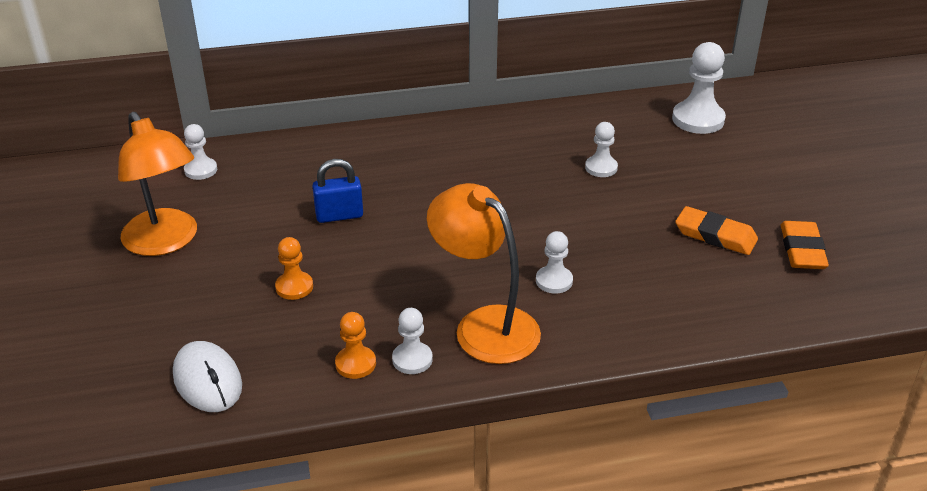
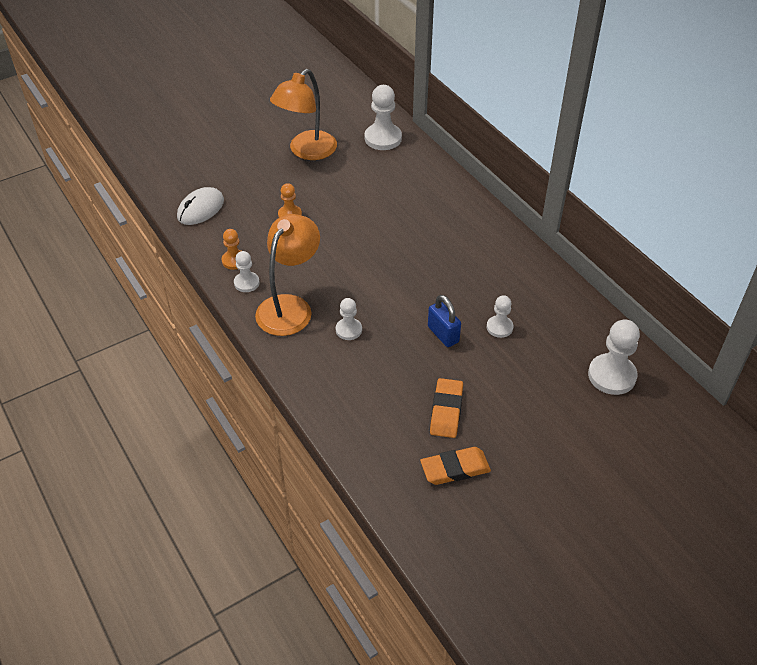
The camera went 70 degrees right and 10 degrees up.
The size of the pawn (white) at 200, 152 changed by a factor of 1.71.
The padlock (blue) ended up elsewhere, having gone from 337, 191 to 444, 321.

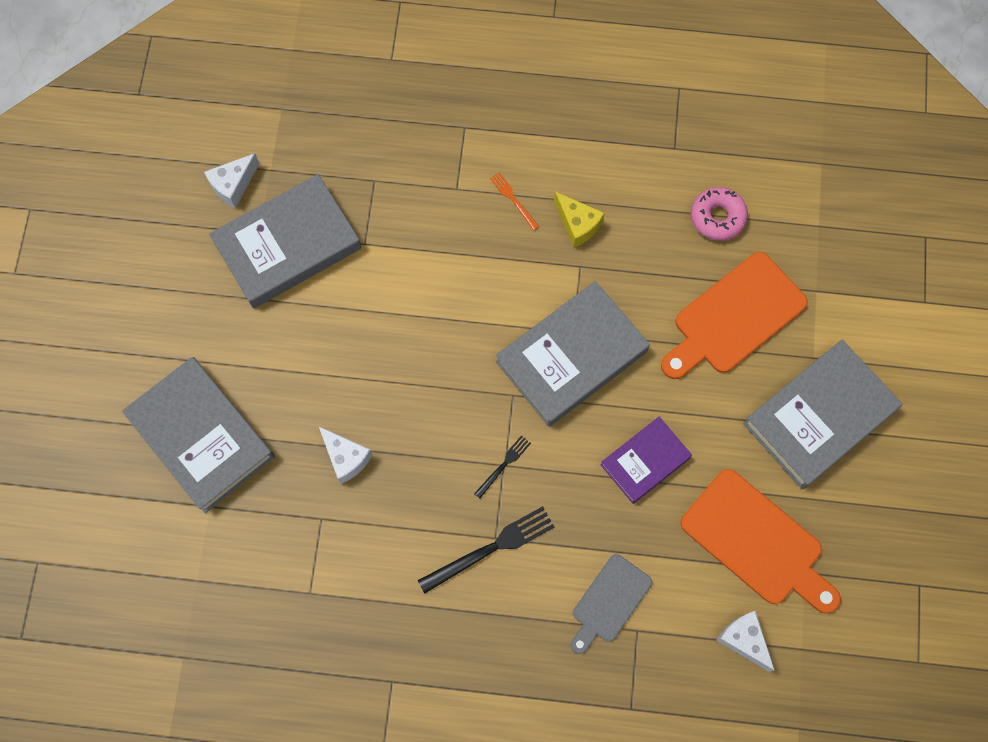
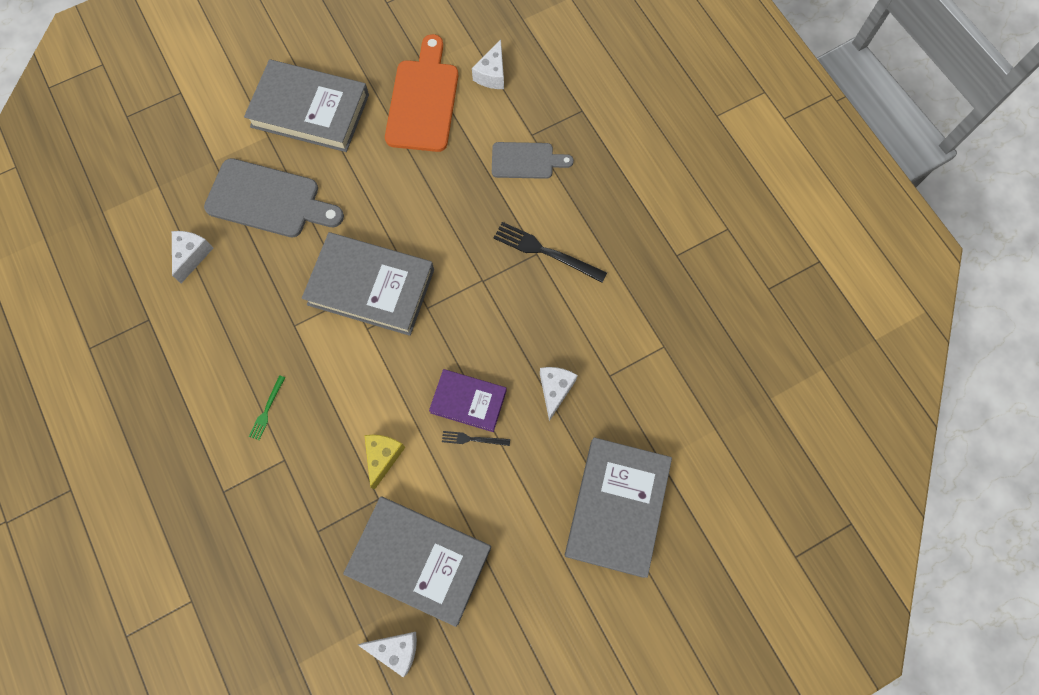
The camera went 125 degrees left and 0 degrees up.
Where the donut (pink) stood at 719, 214, the cheese (white) came to stand at 192, 257.
What was the cutting board (orange) at 734, 315 turned into the cutting board (grey) at 274, 197.
What was the fork (orange) at 514, 201 turned into the fork (green) at 267, 407.
The cheese (yellow) ended up elsewhere, having gone from 579, 220 to 384, 462.
The book (purple) ended up elsewhere, having gone from 646, 460 to 468, 400.
The fork (black) ended up elsewhere, having gone from 502, 466 to 476, 438.

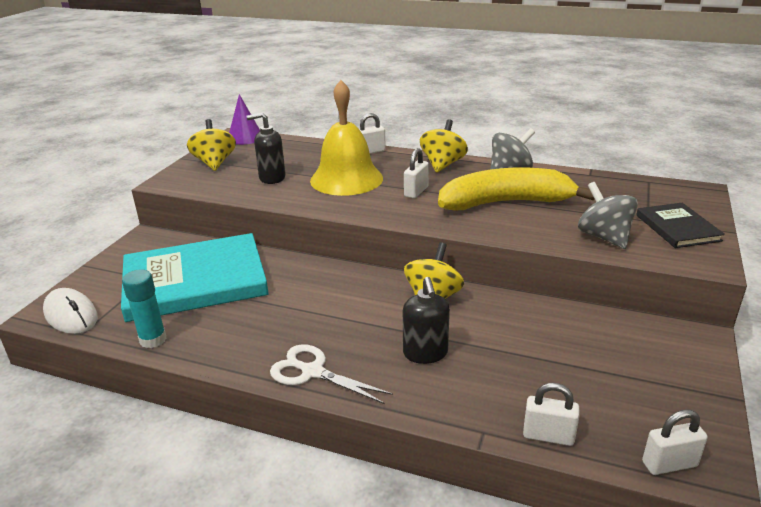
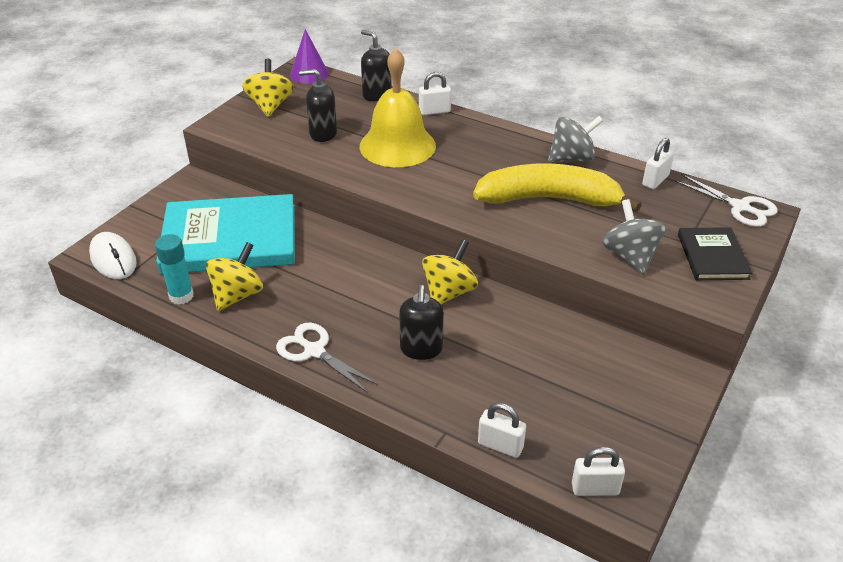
The camera went 10 degrees right and 10 degrees up.
The spinning top (yellow) ended up elsewhere, having gone from 444, 146 to 234, 276.
The second view gained the soap dispenser (black) at 376, 65.
The padlock (white) ended up elsewhere, having gone from 416, 173 to 658, 163.
The second view gained the scissors (white) at 726, 200.

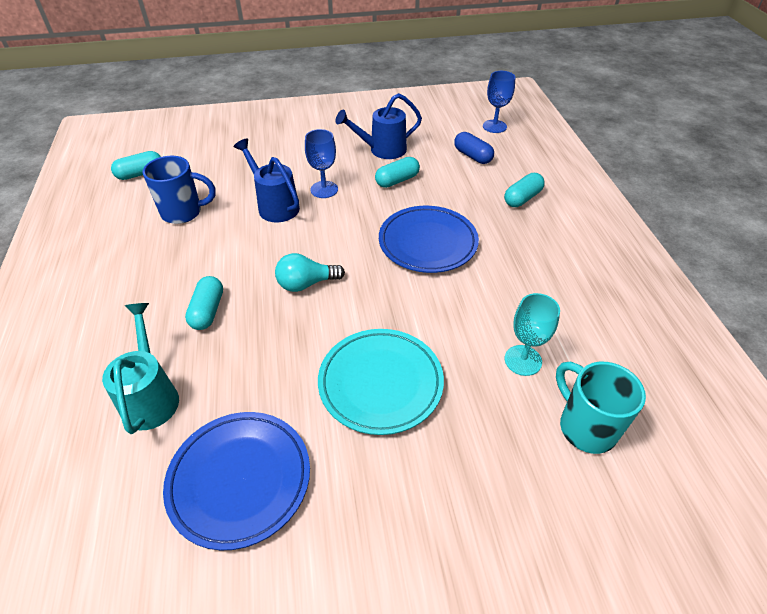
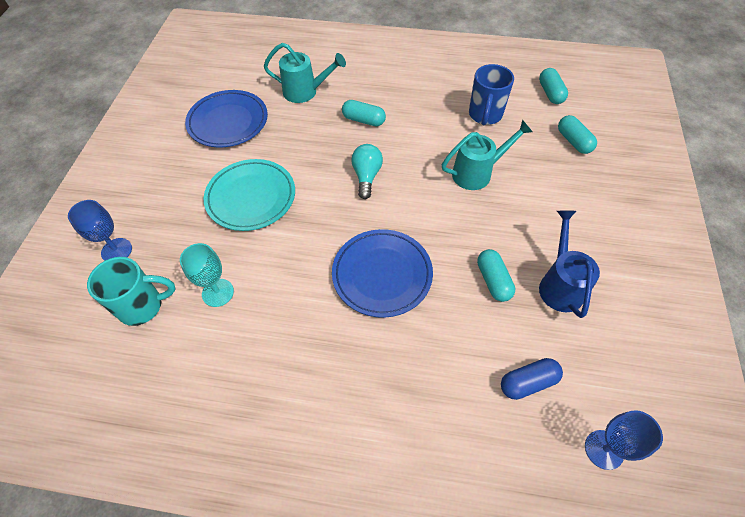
The camera went 110 degrees right and 10 degrees up.
The goblet (blue) ended up elsewhere, having gone from 321, 163 to 100, 230.
What was the watering can (blue) at 267, 180 turned into the watering can (turquoise) at 487, 155.
The capsule (turquoise) ended up elsewhere, having gone from 524, 190 to 577, 134.

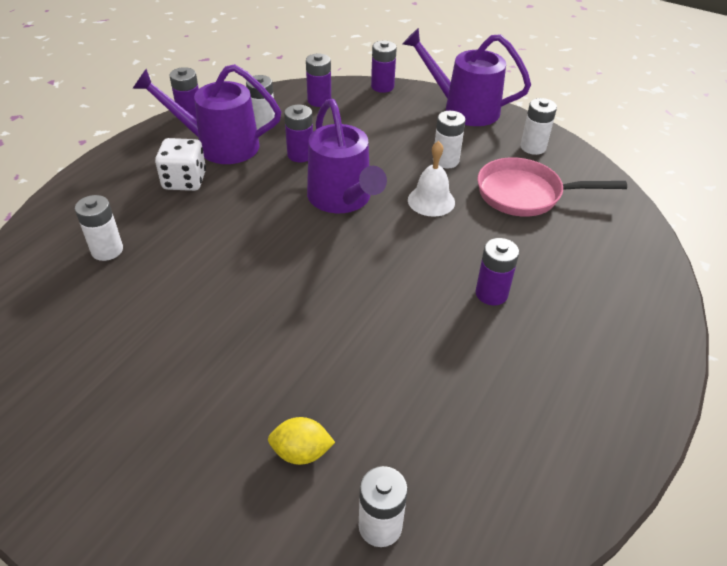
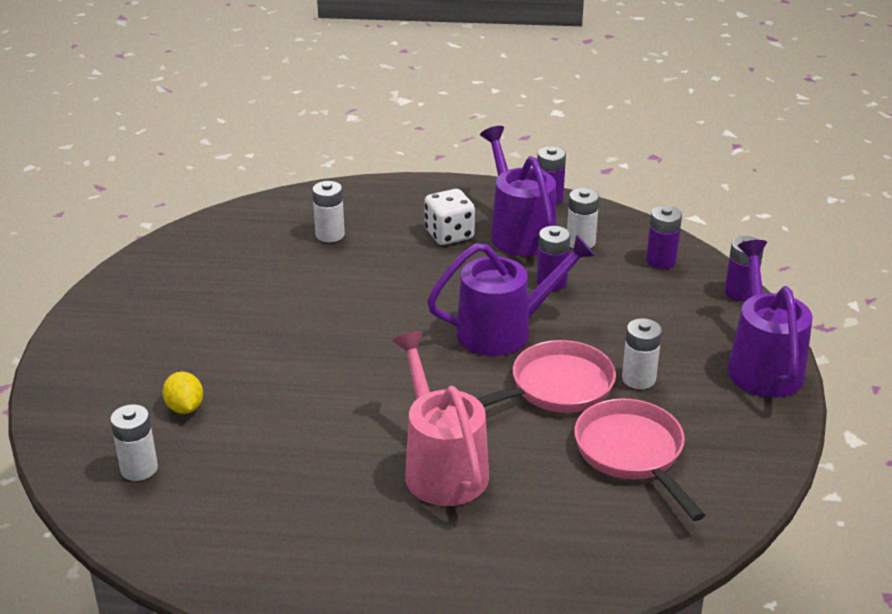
The camera went 65 degrees right and 10 degrees down.
Where the battery (purple) stood at 497, 271, the watering can (pink) came to stand at 440, 418.
The watering can (purple) at 347, 156 ended up facing another way, 150 degrees counterclockwise from before.
Where the bell (white) stood at 431, 179, the pan (pink) came to stand at 546, 376.
The second view lost the battery (white) at 539, 126.

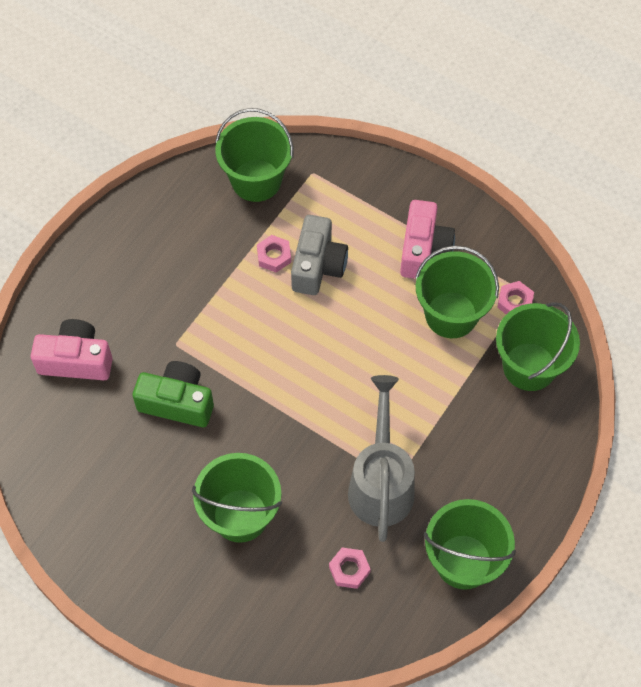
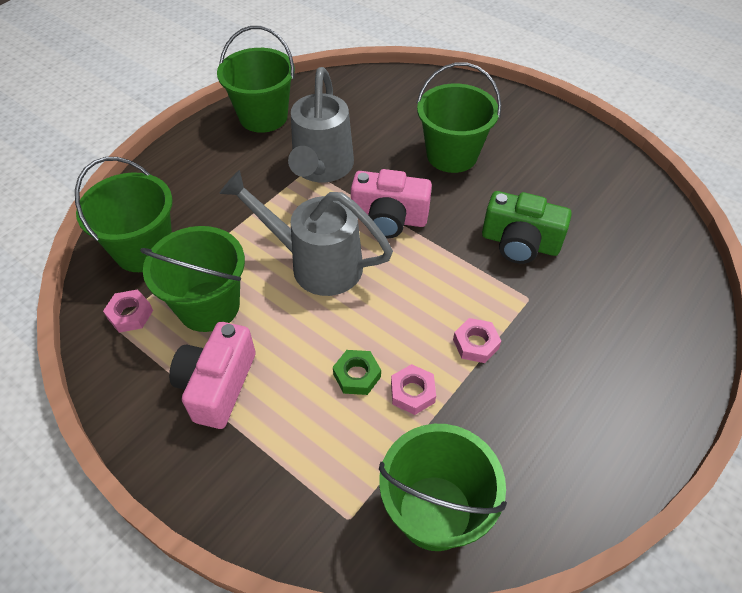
The camera went 175 degrees left and 10 degrees down.
The second view gained the watering can (grey) at 306, 233.
Where the camera (grey) stood at 319, 255, the nut (green) came to stand at 357, 372.
The camera (pink) ended up elsewhere, having gone from 72, 349 to 391, 203.
The nut (pink) ended up elsewhere, having gone from 350, 568 to 477, 340.

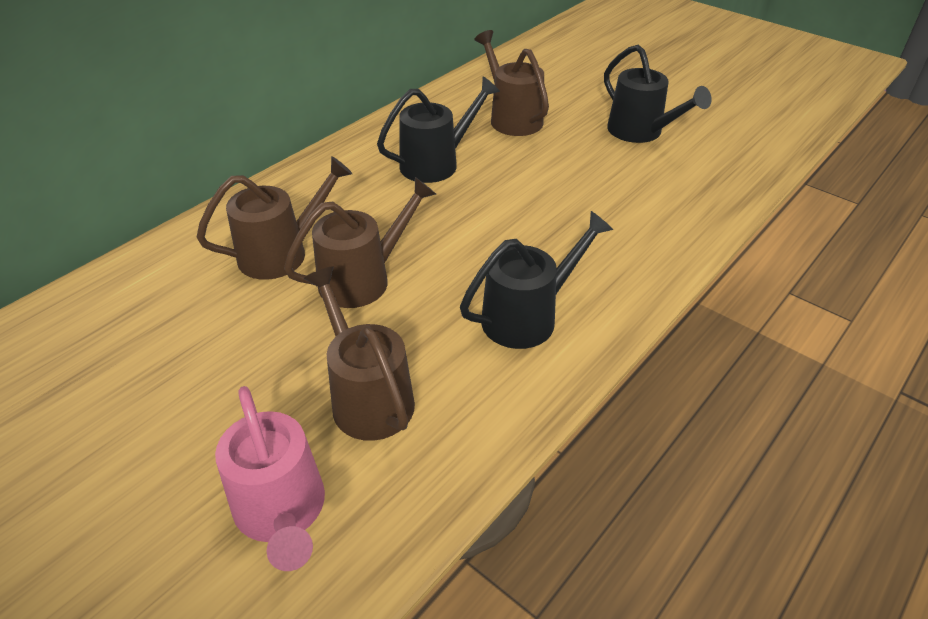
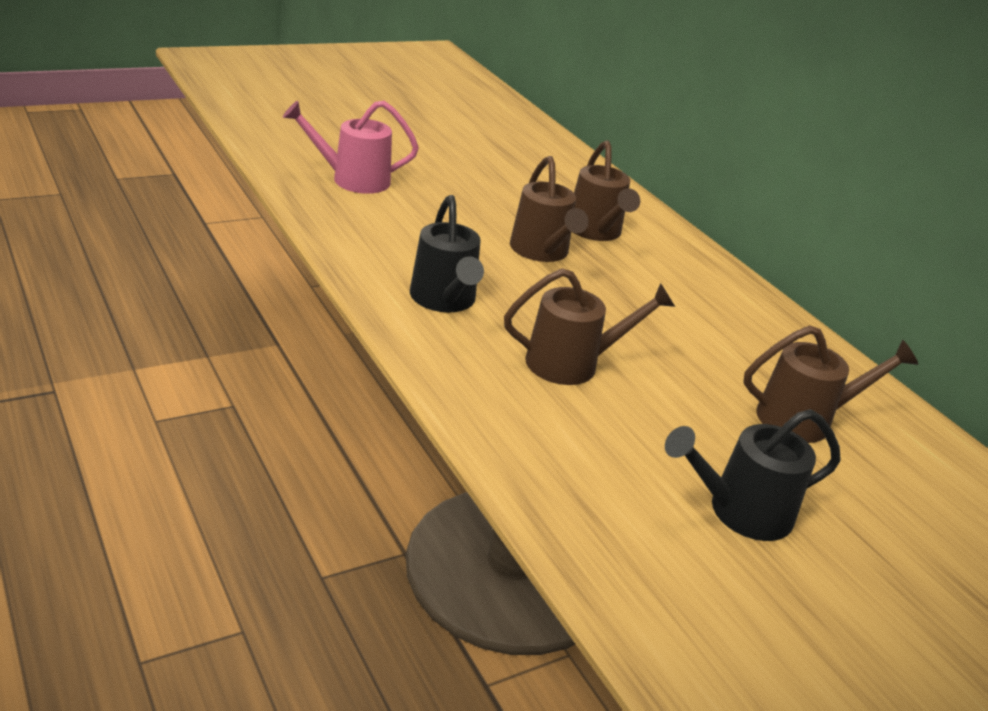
The camera went 105 degrees right and 10 degrees down.
The watering can (brown) ended up elsewhere, having gone from 359, 353 to 589, 326.
The second view lost the watering can (black) at 438, 129.

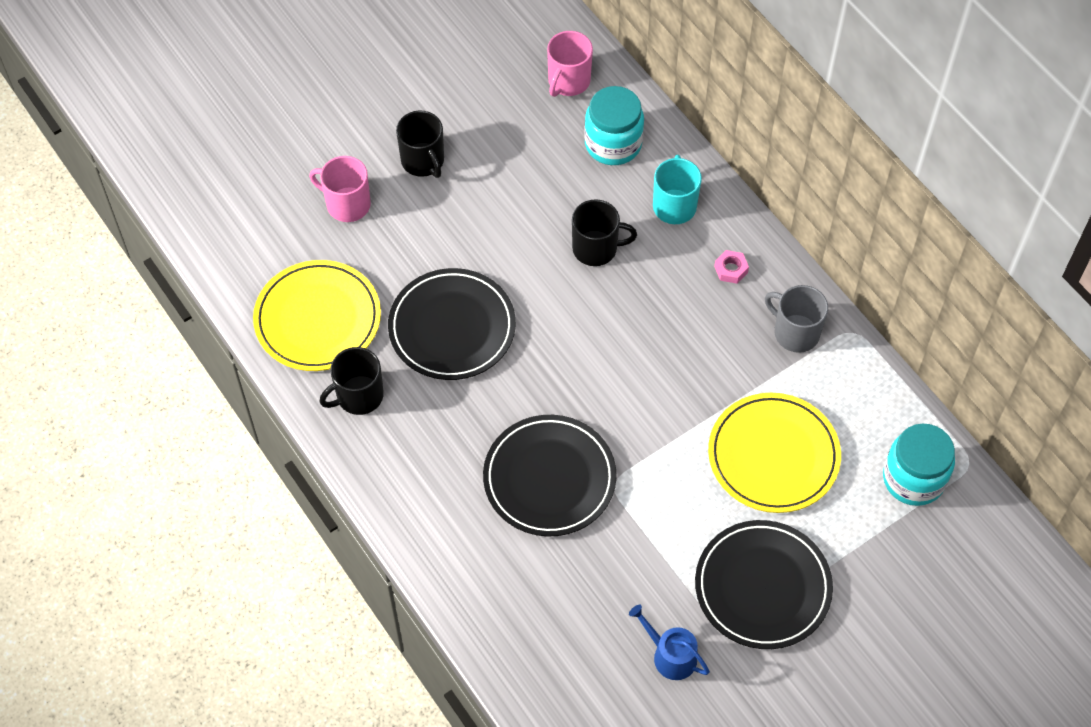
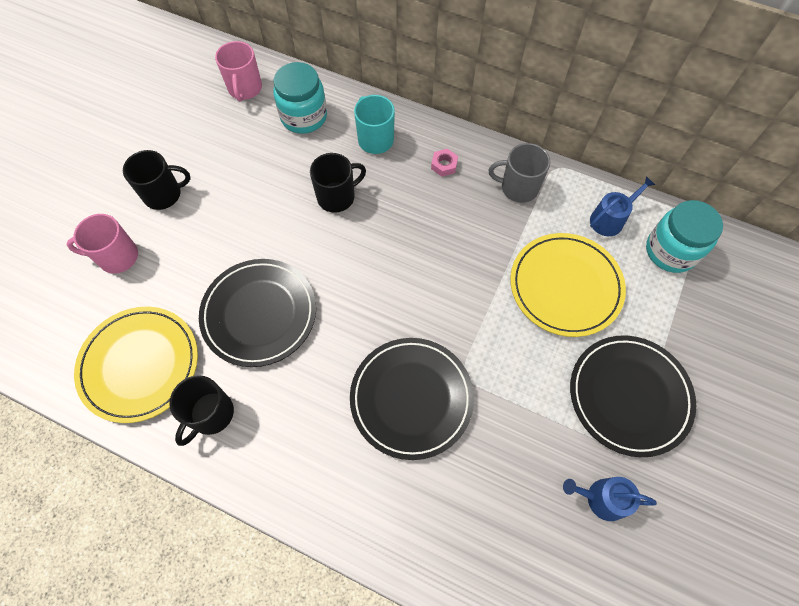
The camera went 30 degrees left and 5 degrees up.
The mug (black) at 420, 144 ended up facing another way, 45 degrees counterclockwise from before.
The second view gained the watering can (blue) at 622, 206.

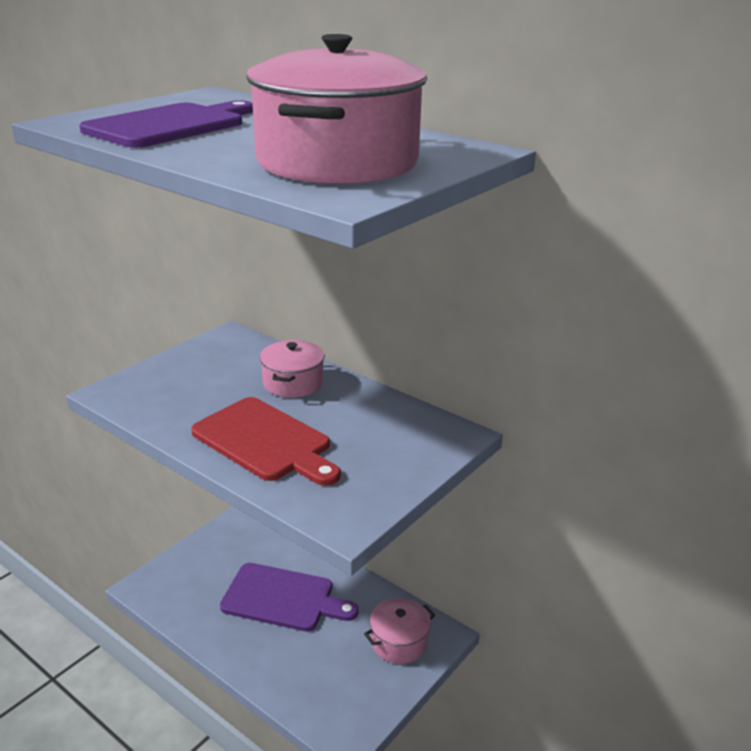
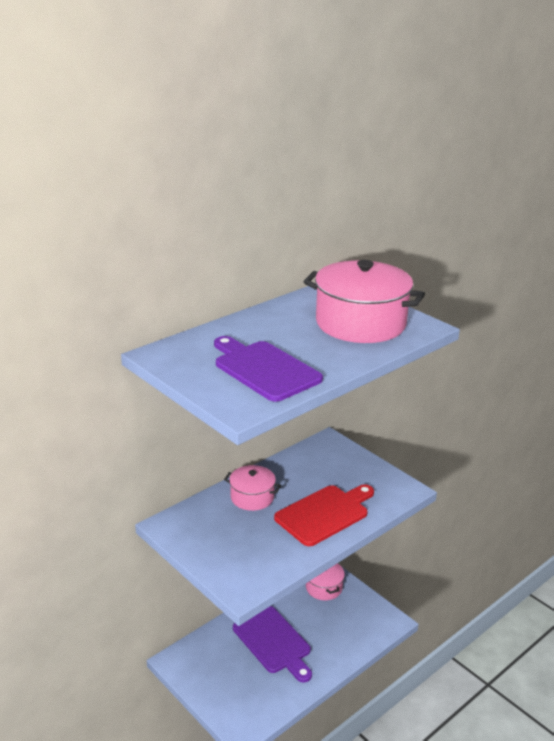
The camera went 80 degrees left and 0 degrees up.
The cutting board (purple) at 289, 597 ended up facing another way, 120 degrees clockwise from before.

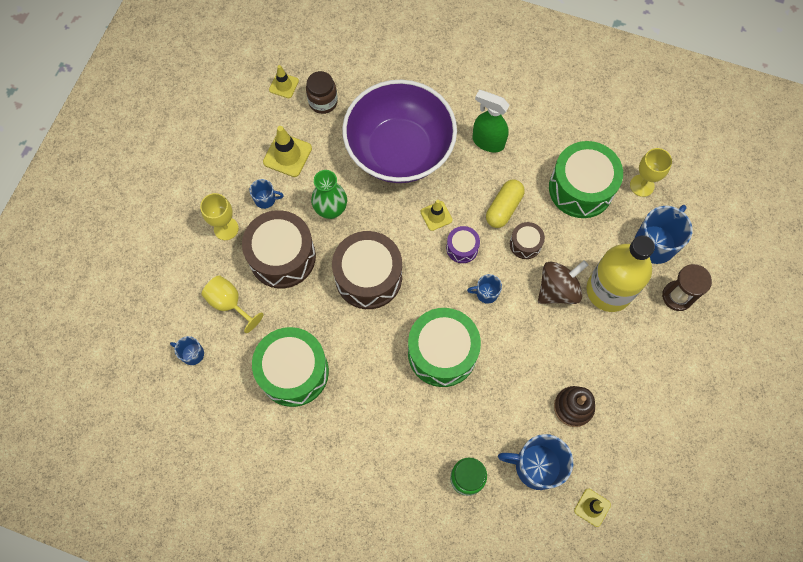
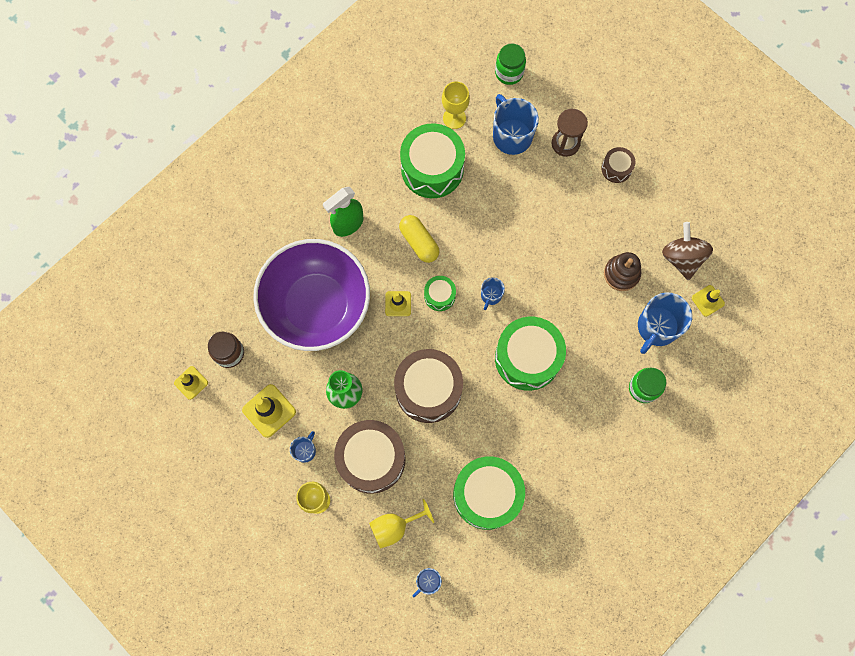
The camera went 65 degrees left and 5 degrees up.
What was the drum (purple) at 463, 244 turned into the drum (green) at 440, 293.
The second view gained the jar (green) at 510, 64.
The drum (brown) ended up elsewhere, having gone from 527, 240 to 618, 165.
The spinning top (brown) ended up elsewhere, having gone from 563, 282 to 687, 251.
The second view lost the bottle (yellow) at 620, 274.

